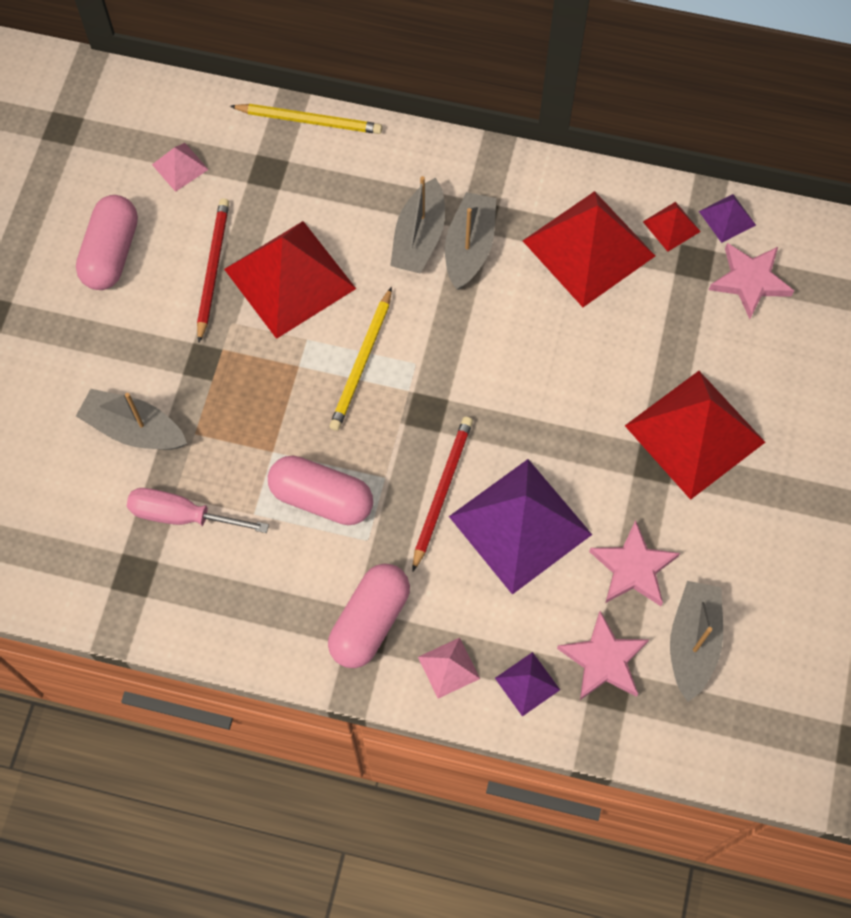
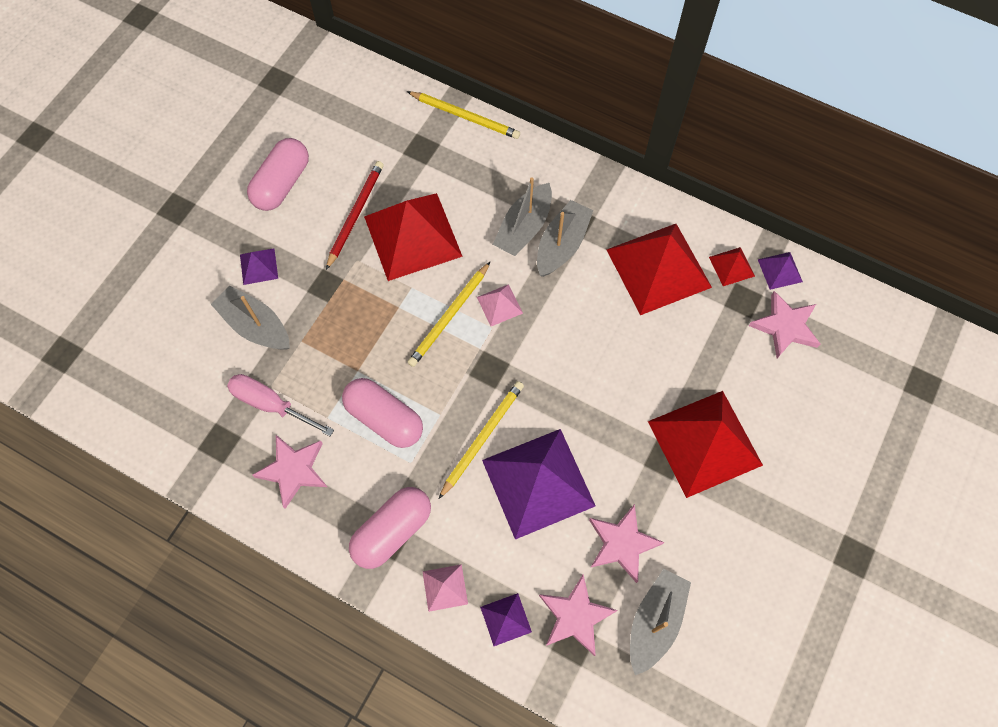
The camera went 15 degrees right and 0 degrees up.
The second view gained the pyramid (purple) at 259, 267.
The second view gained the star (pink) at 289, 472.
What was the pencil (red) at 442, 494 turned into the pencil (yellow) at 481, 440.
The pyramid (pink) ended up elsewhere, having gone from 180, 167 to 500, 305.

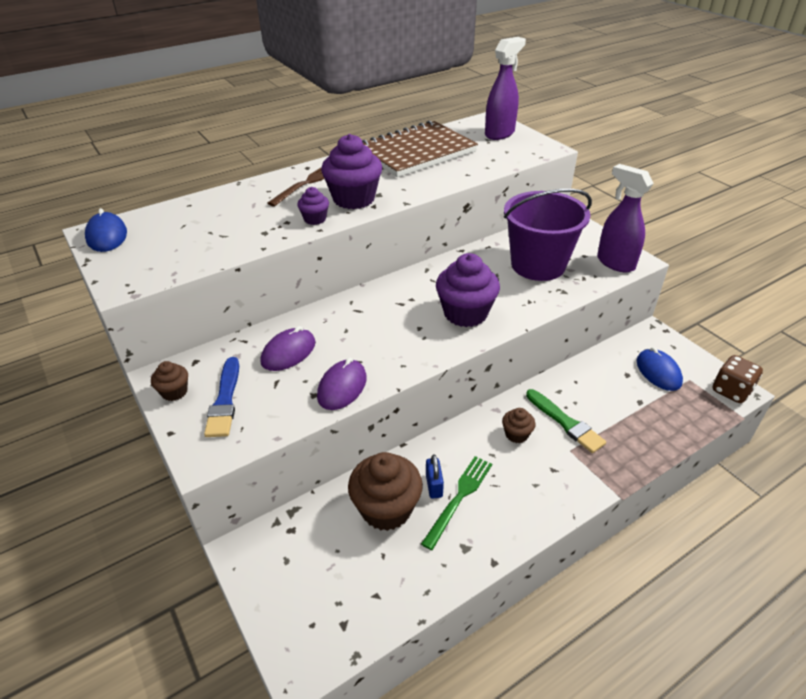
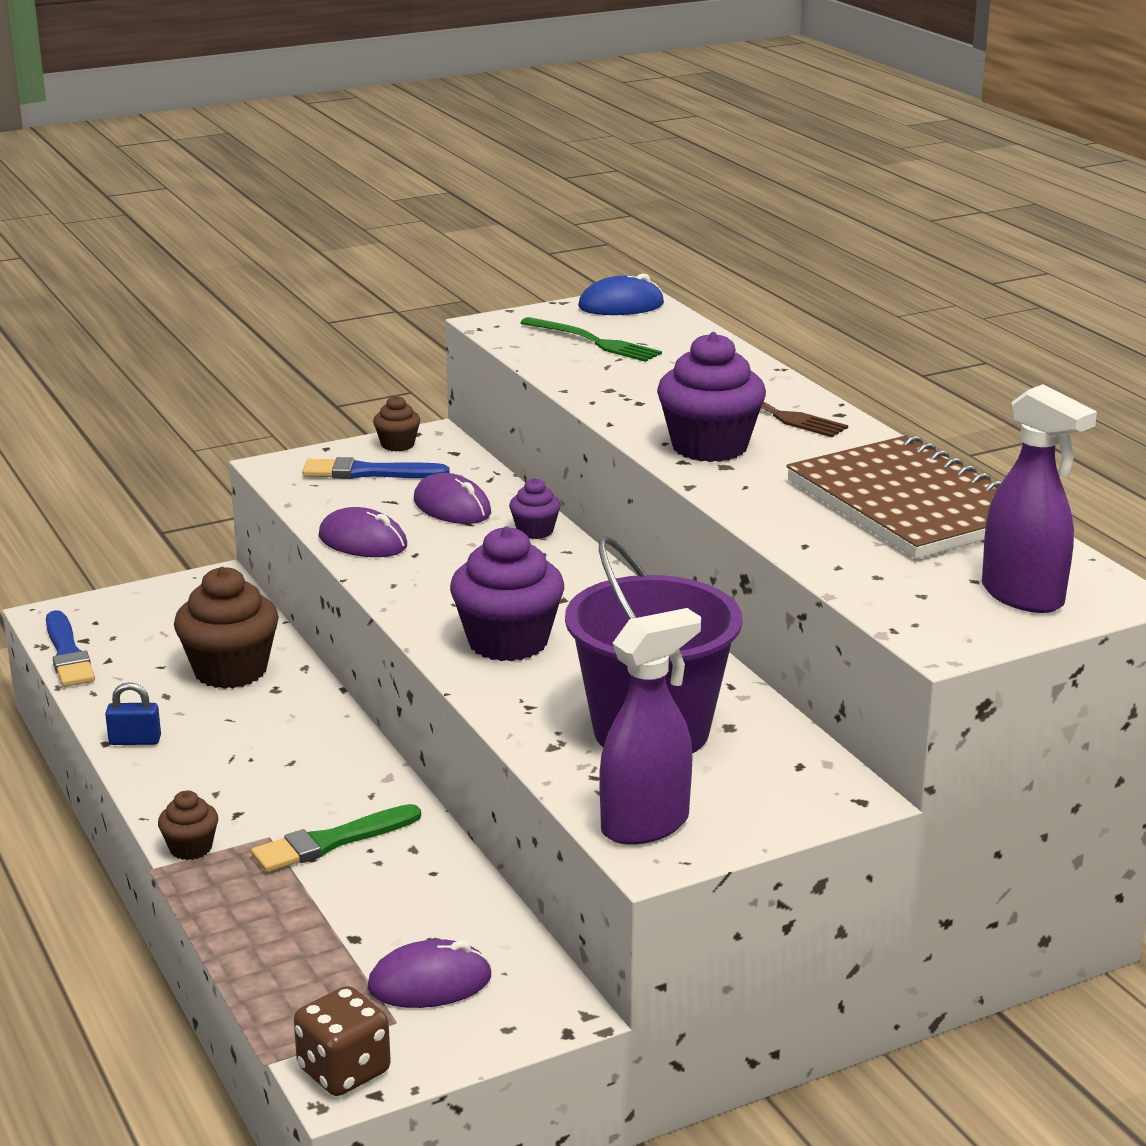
The camera went 95 degrees right and 15 degrees down.
The second view gained the brush (blue) at 70, 648.
The padlock (blue) ended up elsewhere, having gone from 435, 476 to 133, 713.
The cupcake (brown) ended up elsewhere, having gone from 519, 425 to 188, 825.
What was the mouse (blue) at 660, 369 turned into the mouse (purple) at 430, 973.
The cupcake (purple) ended up elsewhere, having gone from 313, 206 to 535, 508.
The fork (green) ended up elsewhere, having gone from 456, 503 to 591, 339.

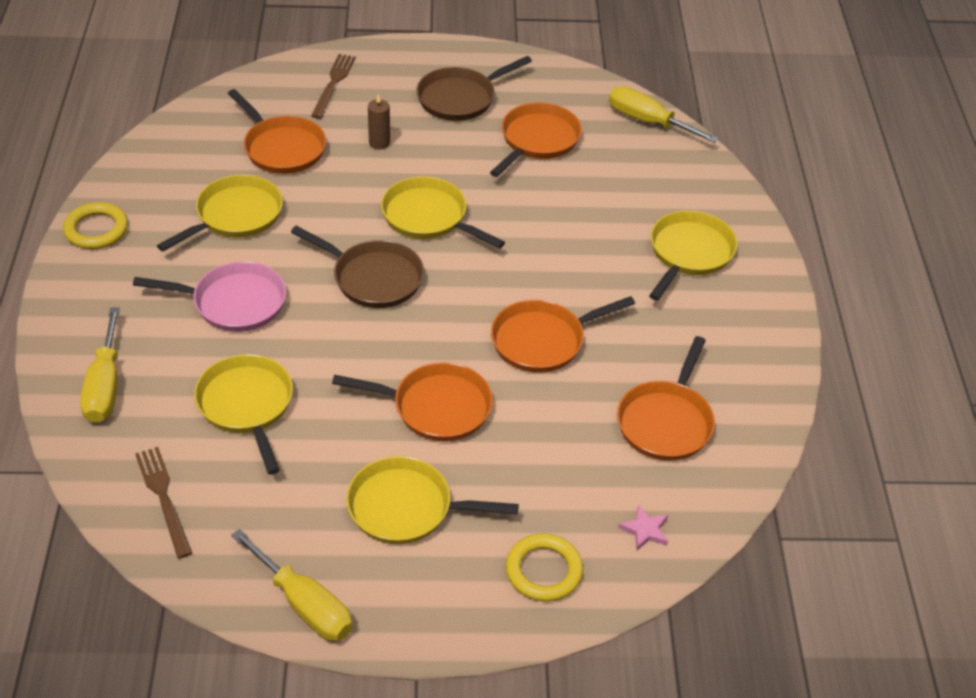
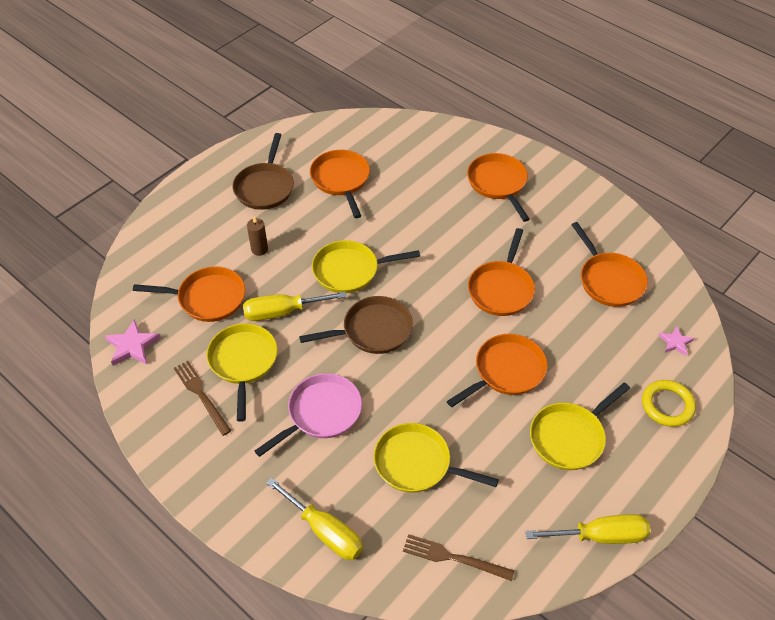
The camera went 45 degrees left and 5 degrees up.
The second view gained the star (pink) at 133, 342.
The fork (brown) ended up elsewhere, having gone from 333, 86 to 203, 398.
The screwdriver (yellow) ended up elsewhere, having gone from 663, 114 to 294, 306.
What was the pan (yellow) at 693, 255 turned into the pan (orange) at 498, 187.
The second view lost the ring (yellow) at 95, 225.

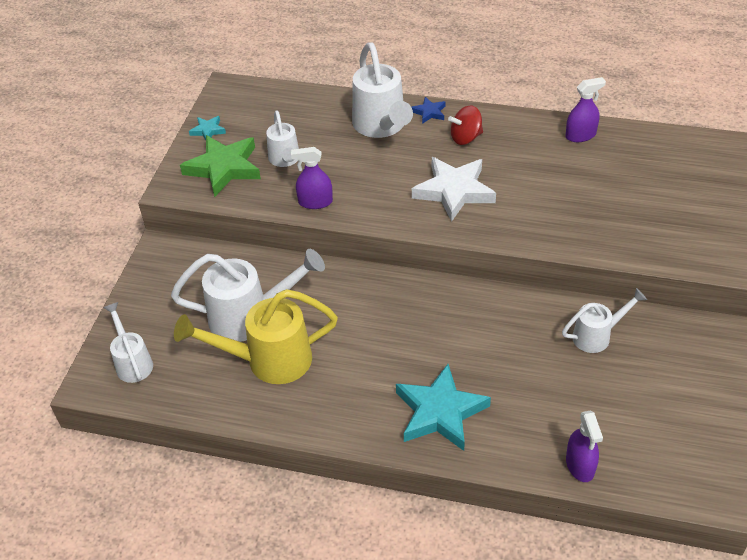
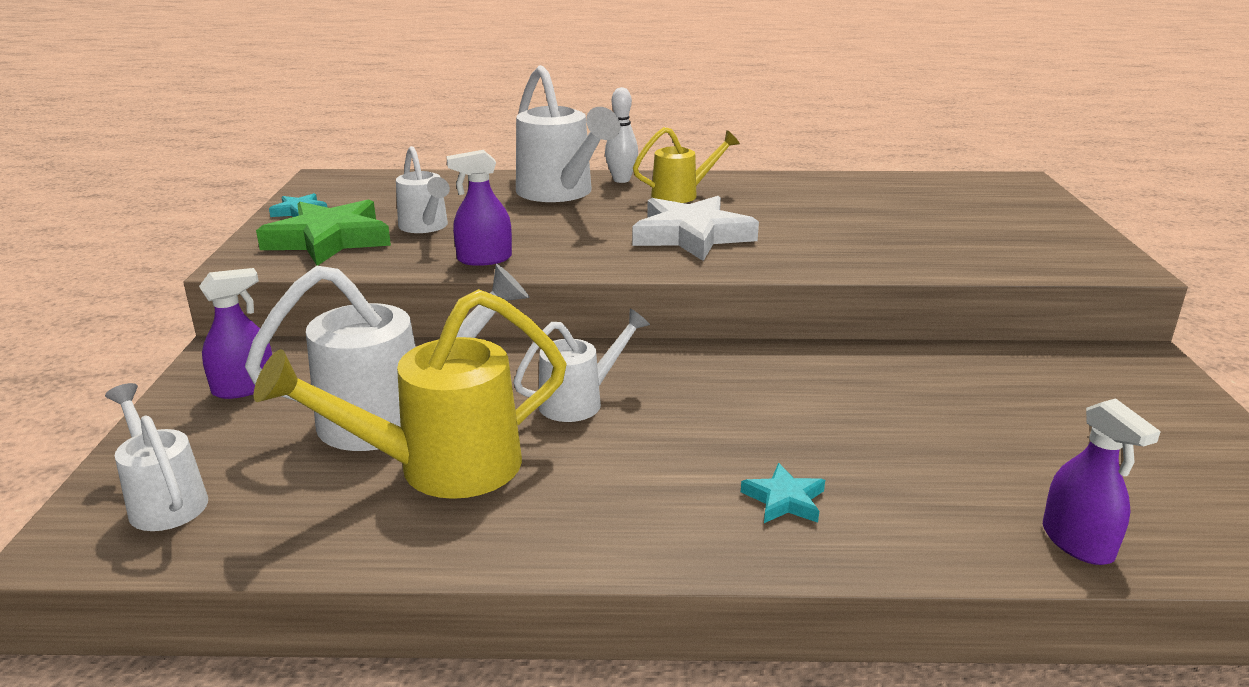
The camera went 15 degrees left and 20 degrees down.
The spray bottle (purple) ended up elsewhere, having gone from 586, 109 to 235, 333.
The watering can (white) ended up elsewhere, having gone from 604, 320 to 581, 365.
Where the star (blue) stood at 429, 110, the bowling pin (white) came to stand at 621, 135.
Where the spinning top (red) stood at 465, 125, the watering can (yellow) came to stand at 686, 165.
The size of the star (turquoise) at 443, 407 changed by a factor of 0.47.

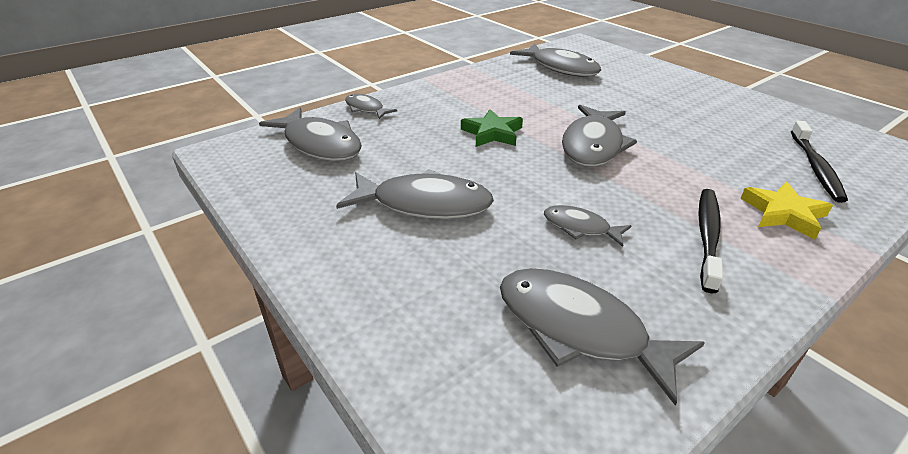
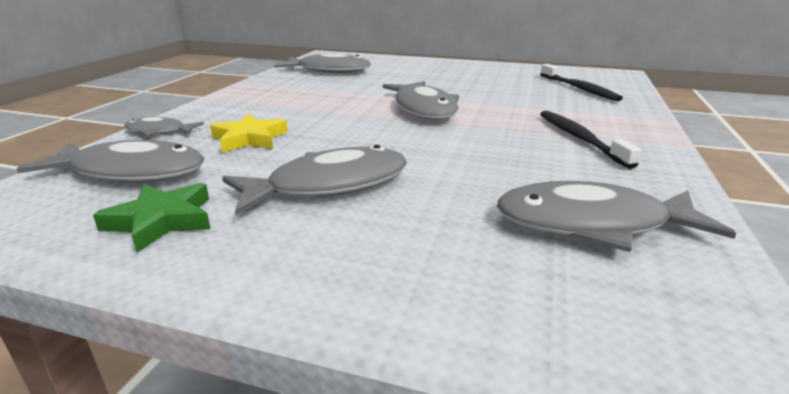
The camera went 35 degrees left and 10 degrees down.
The star (green) ended up elsewhere, having gone from 492, 128 to 151, 218.
The star (yellow) ended up elsewhere, having gone from 786, 210 to 249, 133.
The second view lost the fish (grey) at 588, 226.

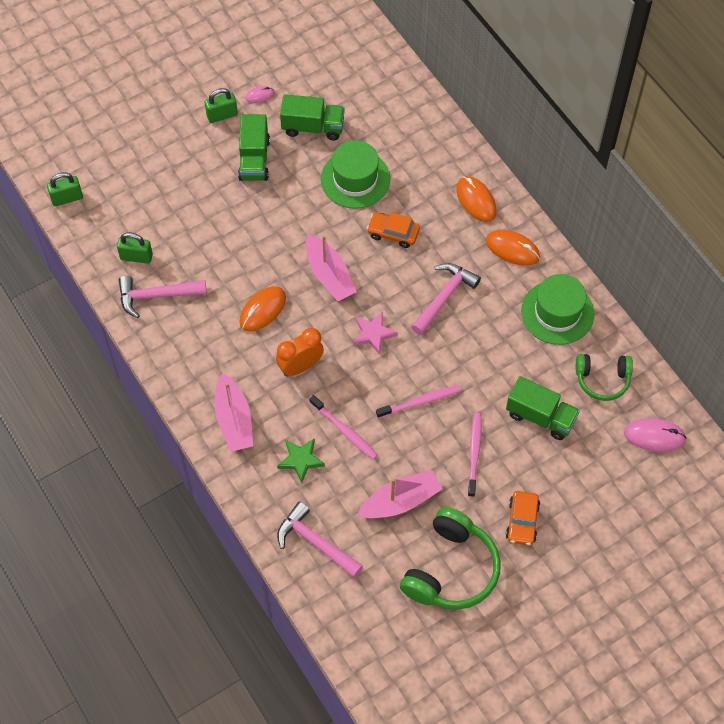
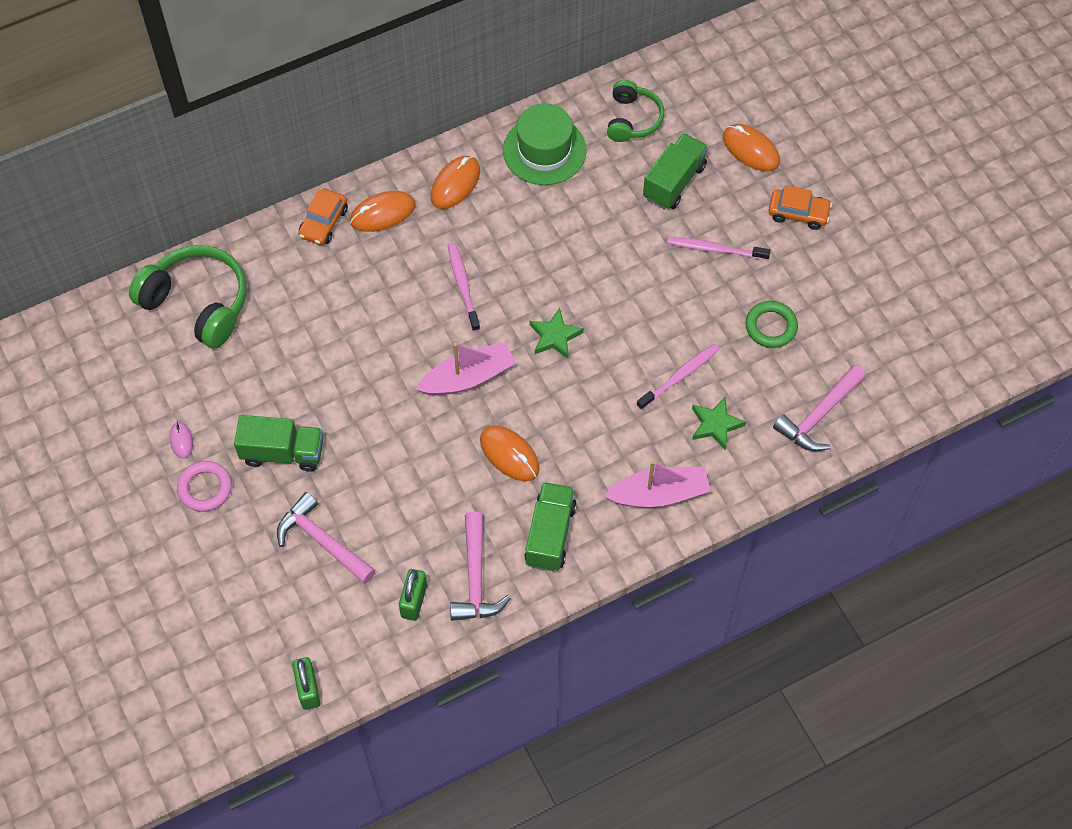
The camera went 85 degrees left and 0 degrees up.
The headphones (green) ended up elsewhere, having gone from 450, 558 to 188, 296.
Where the padlock (green) stood at 221, 105, the ring (pink) came to stand at 204, 486.
The hammer (pink) ended up elsewhere, having gone from 446, 299 to 326, 538.
The car (orange) ended up elsewhere, having gone from 393, 230 to 323, 217.
The toothbrush (pink) ended up elsewhere, having gone from 418, 401 to 464, 287.
The truck (green) ended up elsewhere, having gone from 312, 117 to 550, 526.
What was the star (pink) at 375, 333 turned into the star (green) at 557, 333.
The second view gained the mouse (orange) at 751, 147.
Where the boat (pink) stood at 399, 494, the ring (green) came to stand at 772, 324.
The second view lost the clock (orange) at 300, 352.
The second view lost the hat (green) at 355, 175.
The second view lost the mouse (pink) at 655, 435.

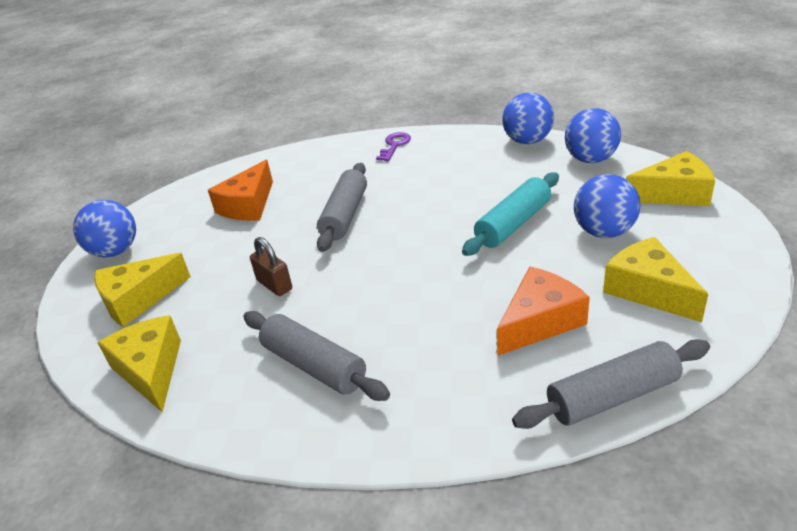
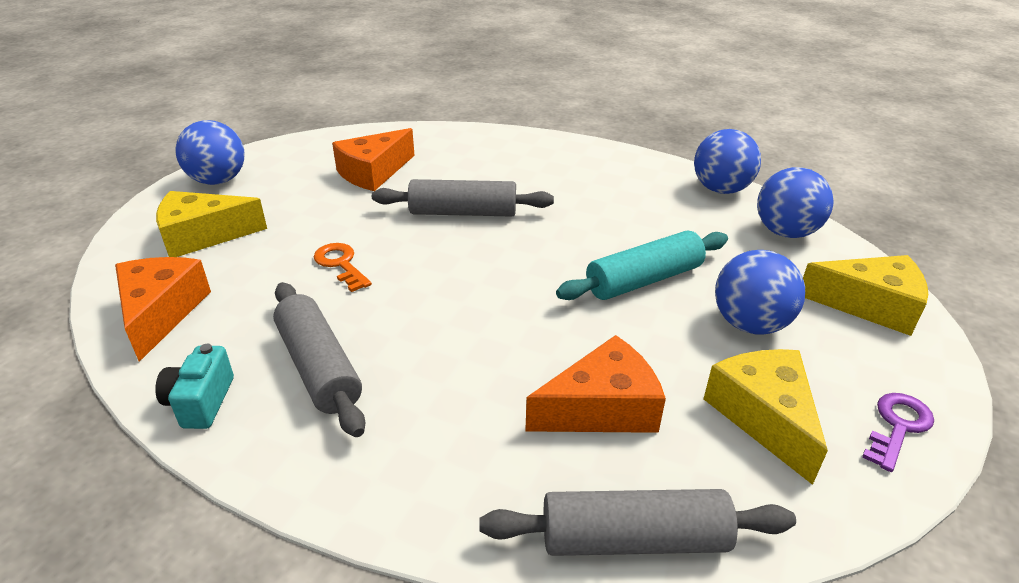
The camera went 15 degrees right and 0 degrees up.
What was the cheese (yellow) at 139, 363 turned into the cheese (orange) at 163, 309.
The second view gained the camera (turquoise) at 194, 386.
Where the padlock (brown) stood at 271, 266, the key (orange) came to stand at 343, 267.
The rolling pin (grey) at 342, 207 ended up facing another way, 60 degrees clockwise from before.
The key (purple) ended up elsewhere, having gone from 393, 146 to 898, 432.

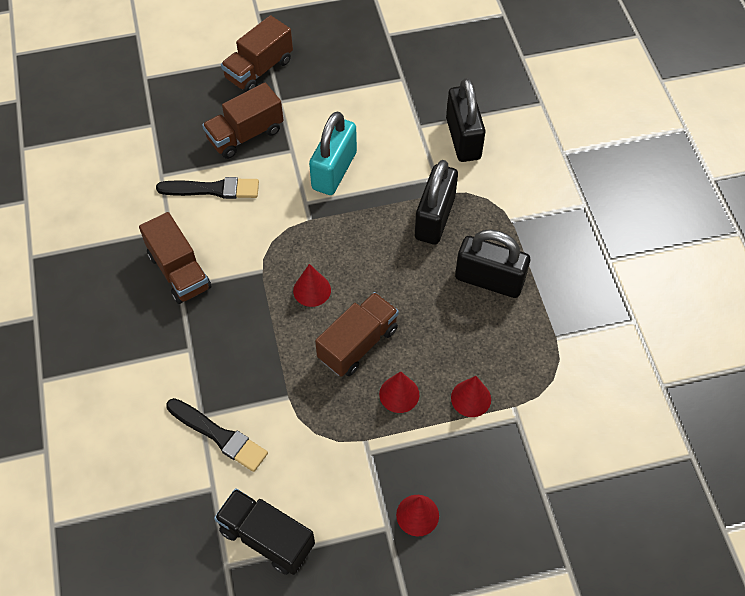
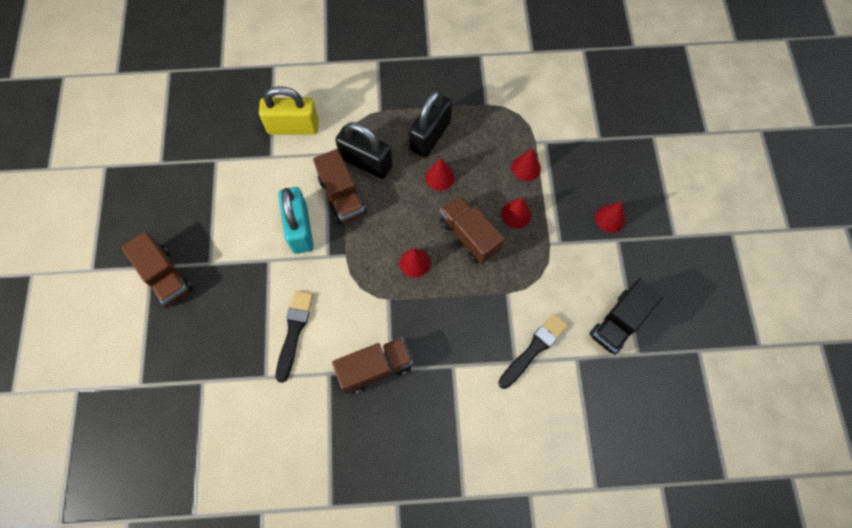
The camera went 80 degrees left and 10 degrees up.
What was the padlock (black) at 466, 120 turned into the padlock (yellow) at 289, 110.
The padlock (turquoise) at 333, 153 ended up facing another way, 45 degrees clockwise from before.
The truck (brown) ended up elsewhere, having gone from 242, 121 to 340, 187.
The second view gained the cone (red) at 440, 174.

